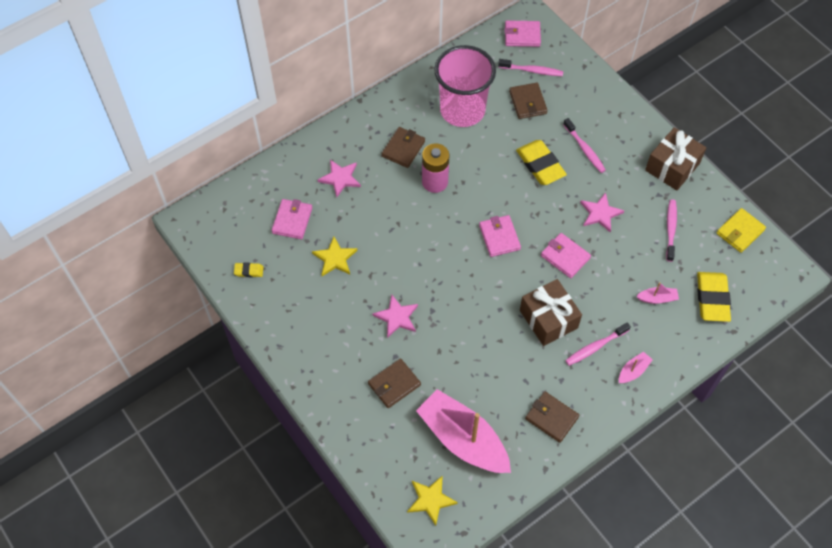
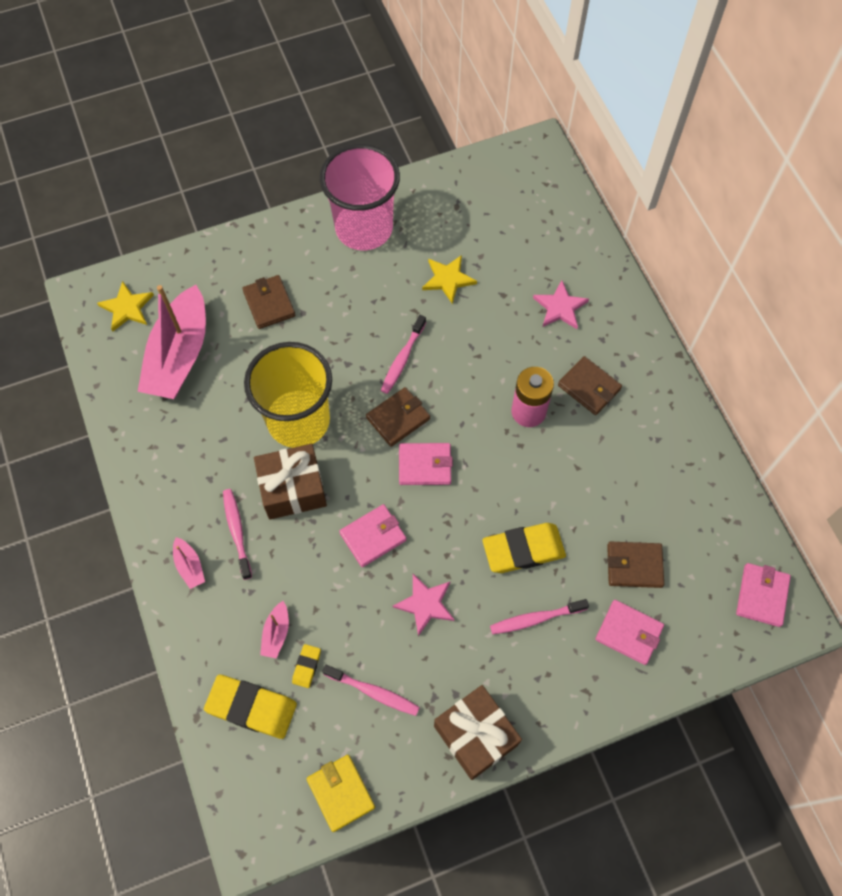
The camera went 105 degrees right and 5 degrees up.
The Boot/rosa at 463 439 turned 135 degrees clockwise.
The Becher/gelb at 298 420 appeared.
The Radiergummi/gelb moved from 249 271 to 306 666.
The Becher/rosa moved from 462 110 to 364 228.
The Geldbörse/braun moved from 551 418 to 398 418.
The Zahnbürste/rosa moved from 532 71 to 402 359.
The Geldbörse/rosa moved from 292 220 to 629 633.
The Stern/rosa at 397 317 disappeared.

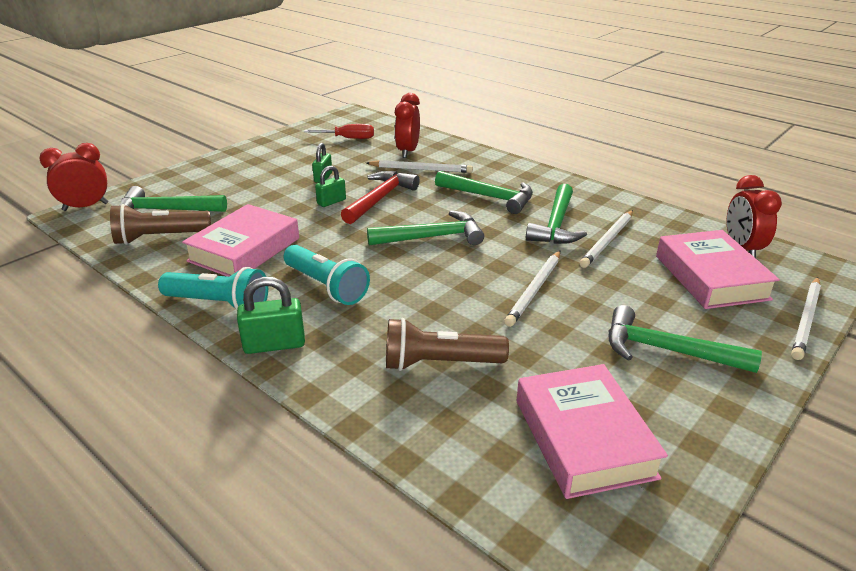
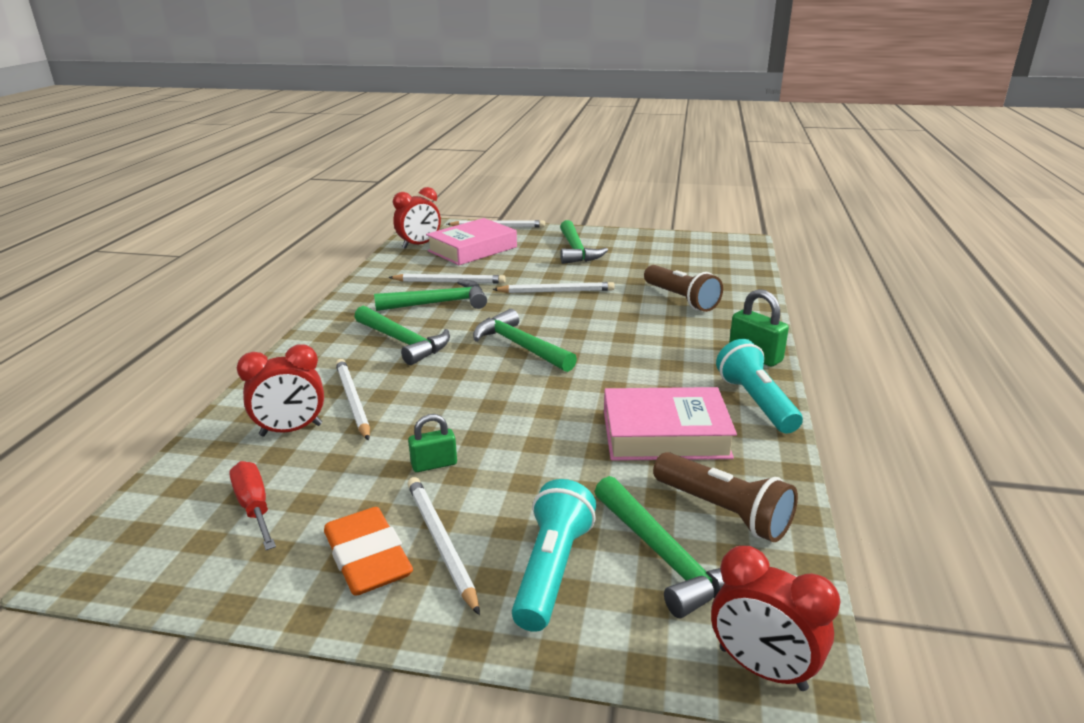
The camera went 120 degrees left and 5 degrees down.
The Radiergummi/orange at 367 558 appeared.
The Hammer/grün at 489 197 turned 135 degrees clockwise.
The Bleistift/weiß at 440 543 appeared.
The Taschenlampe/türkis moved from 326 286 to 552 569.
The Vorhängeschloss/grün at 331 202 disappeared.
The Hammer/rot at 380 199 disappeared.
The Buch/rosa at 583 438 disappeared.

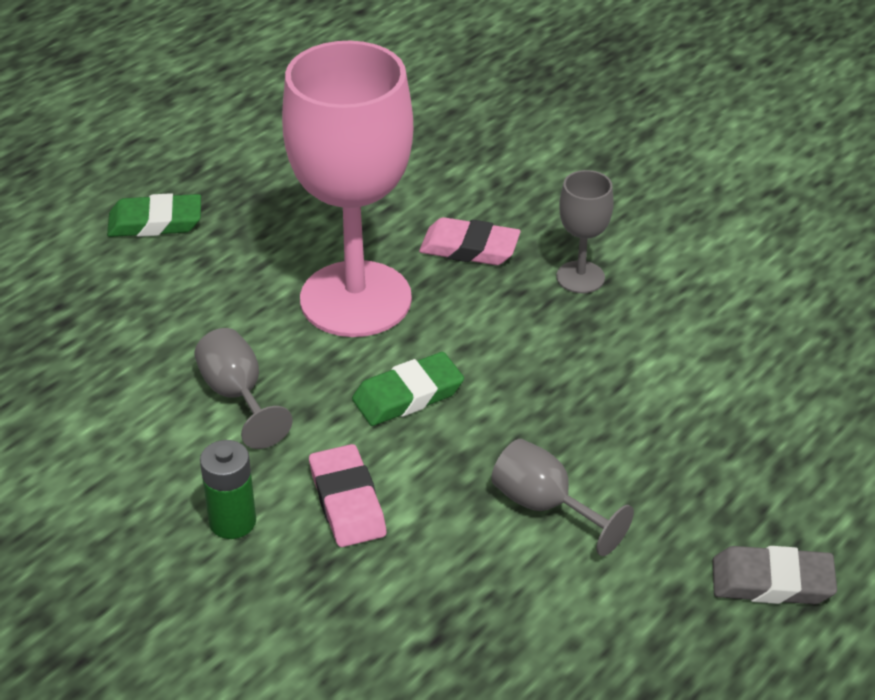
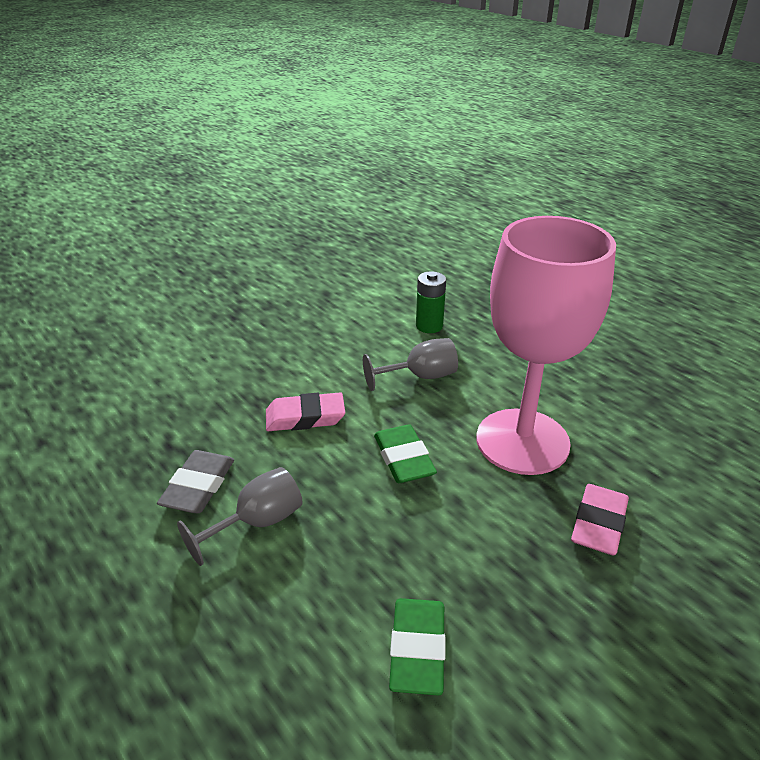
The camera went 100 degrees right and 5 degrees down.
The Radiergummi/grau moved from 772 582 to 199 486.
The Radiergummi/grün moved from 155 222 to 417 649.
The Batterie/grün moved from 232 522 to 429 326.
The Kelch/grau at 580 277 disappeared.

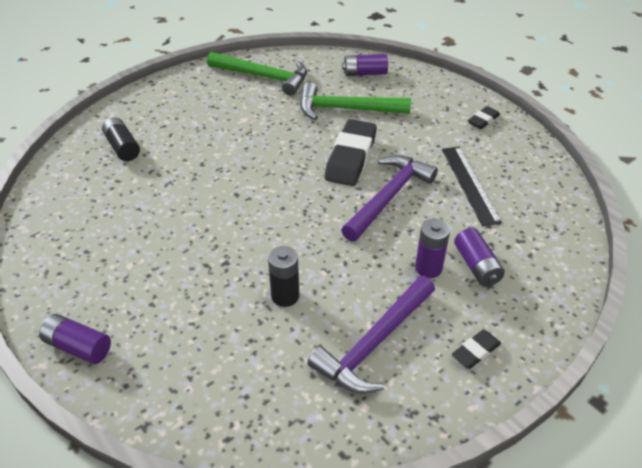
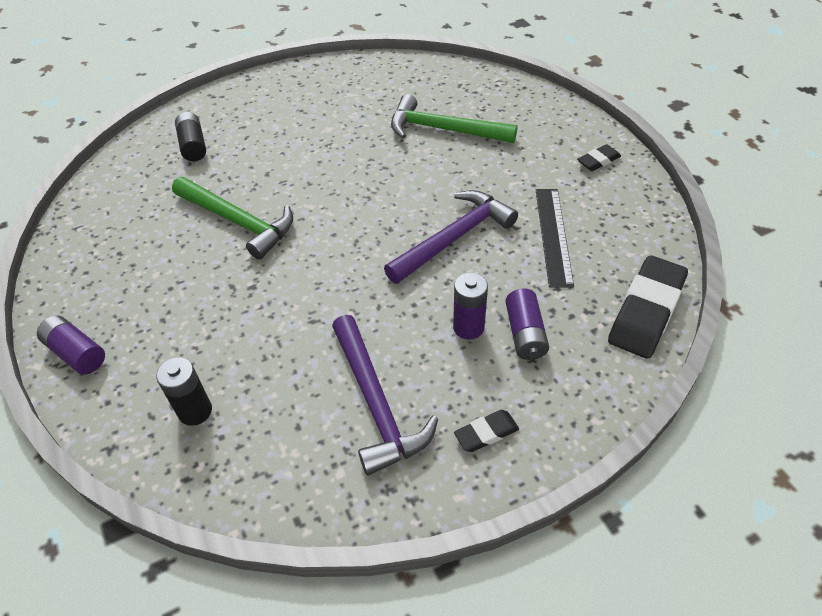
The camera went 15 degrees right and 5 degrees up.
The Batterie/schwarz moved from 285 296 to 195 411.
The Hammer/grün moved from 263 77 to 238 222.
The Hammer/lila at 374 343 turned 75 degrees counterclockwise.
The Radiergummi/schwarz moved from 351 157 to 646 311.
The Batterie/lila at 364 73 disappeared.

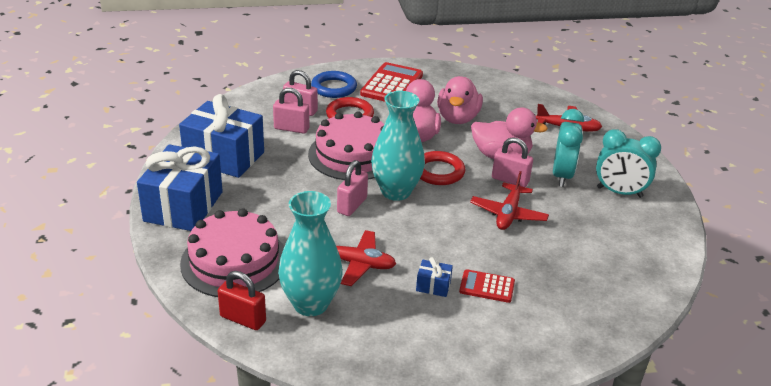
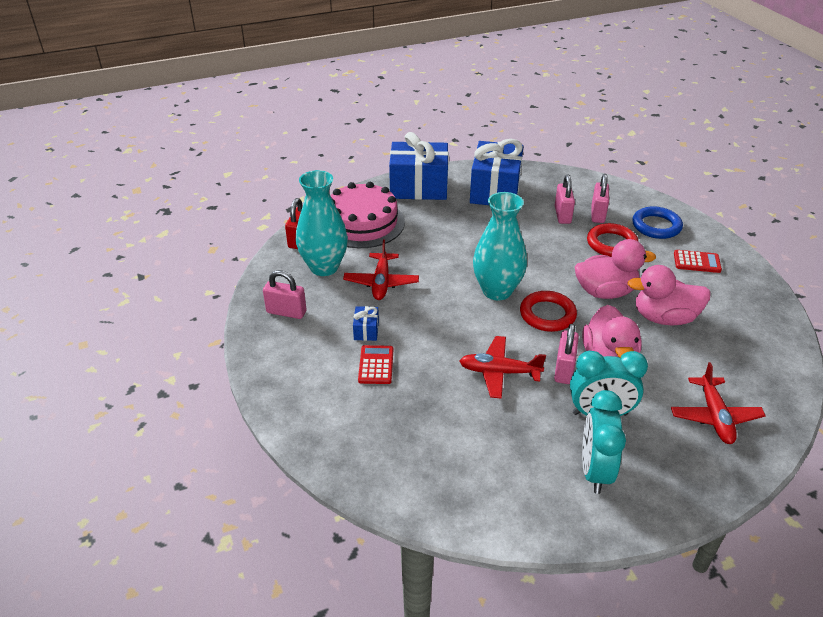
The camera went 80 degrees right and 5 degrees up.
The Vorhängeschloss/rosa moved from 352 205 to 286 312.
The Taschenrechner/rot at 392 85 changed to 0.56 times the size.
The Kuchen/rosa at 352 155 disappeared.

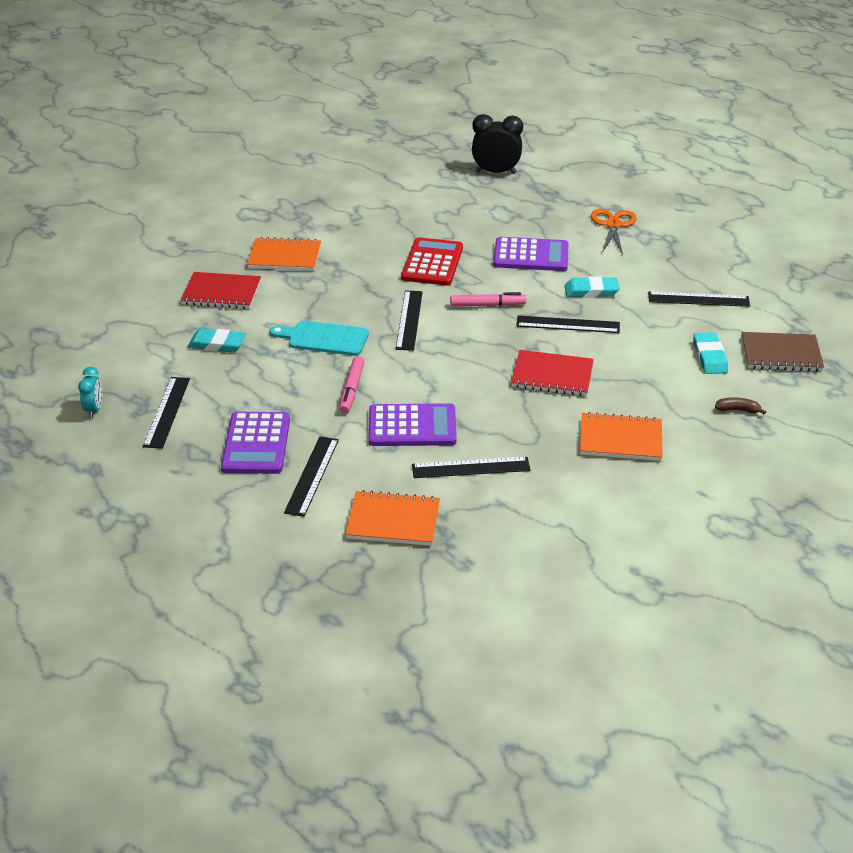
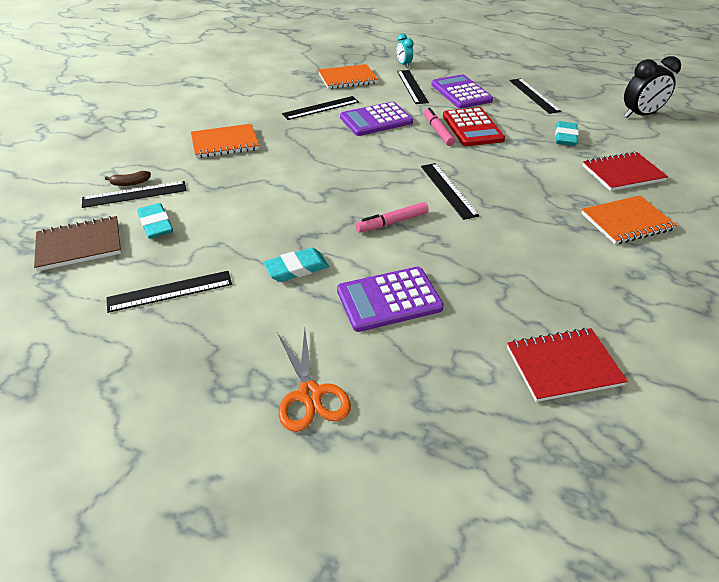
The camera went 155 degrees right and 5 degrees up.
The Lineal/schwarz moved from 568 324 to 135 194.
The Wecker/türkis moved from 94 409 to 403 65.
The Taschenrechner/rot moved from 432 263 to 472 128.
The Notizbuch/rot moved from 552 375 to 563 366.
The Radiergummi/türkis at 217 344 turned 60 degrees counterclockwise.
The Wecker/schwarz moved from 496 172 to 639 115.
The Schneidebrett/türkis at 324 338 disappeared.

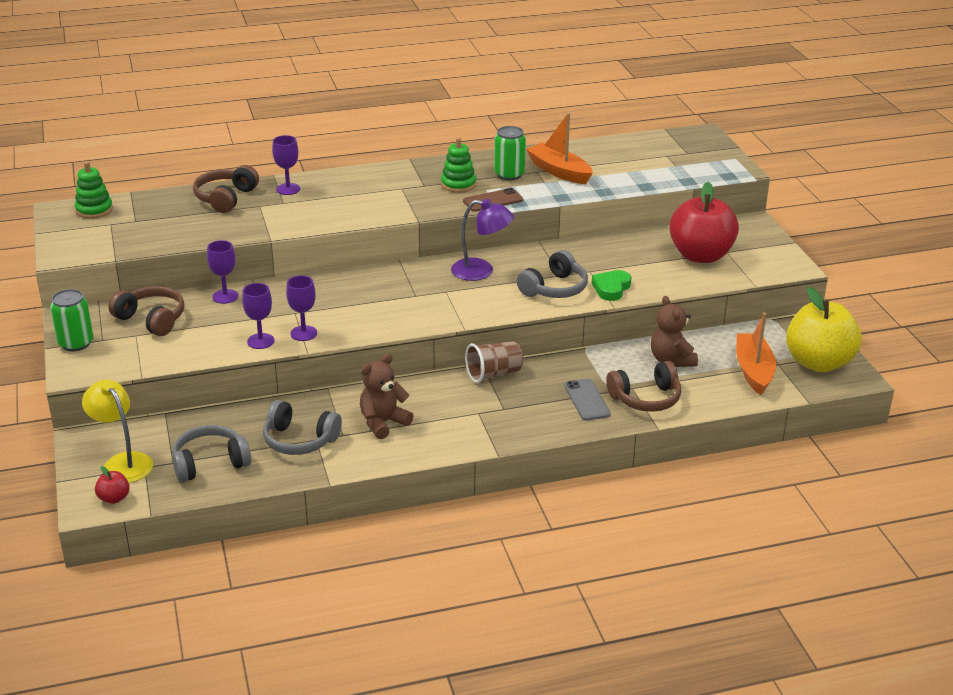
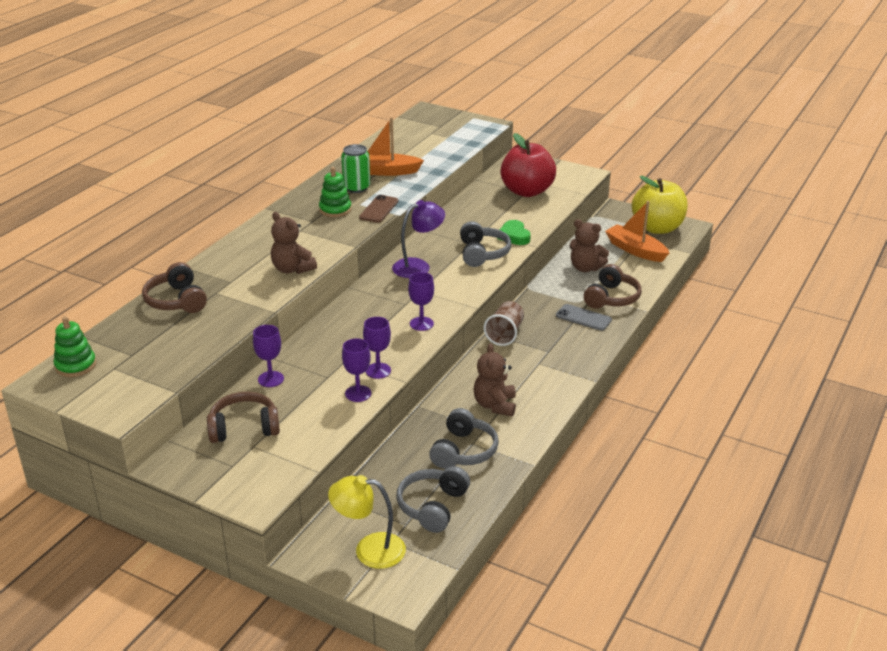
The camera went 45 degrees left and 0 degrees up.
The Teddybär/braun at 292 269 appeared.
The Kelch/lila moved from 288 189 to 421 324.
The Kopfhörer/grau at 299 440 turned 45 degrees counterclockwise.
The Dose/grün at 76 343 disappeared.
The Apfel/rot at 114 498 disappeared.

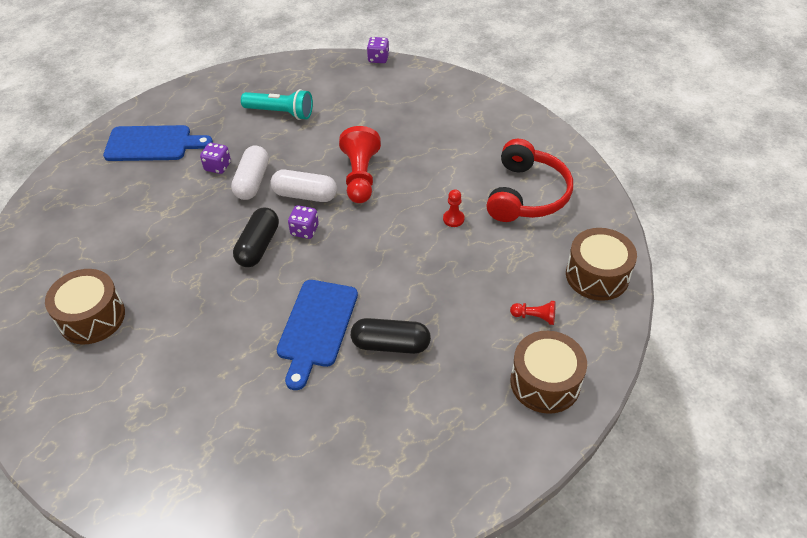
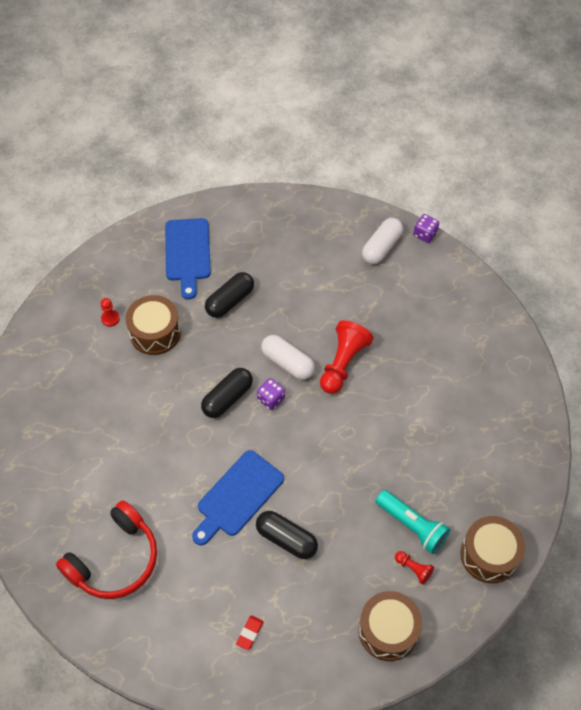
The camera went 25 degrees right and 10 degrees up.
The Kopfhörer/rot moved from 527 194 to 115 560.
The Bauer/rot moved from 453 219 to 110 318.
The Trommel/braun moved from 92 317 to 155 333.
The Schneidebrett/blau at 153 144 turned 60 degrees clockwise.
The Spielwürfel/lila at 218 166 was replaced by the Kapsel/schwarz at 230 301.
The Radiergummi/rot at 250 633 appeared.
The Kapsel/weiß moved from 252 181 to 381 247.
The Taschenlampe/türkis moved from 281 112 to 412 525.

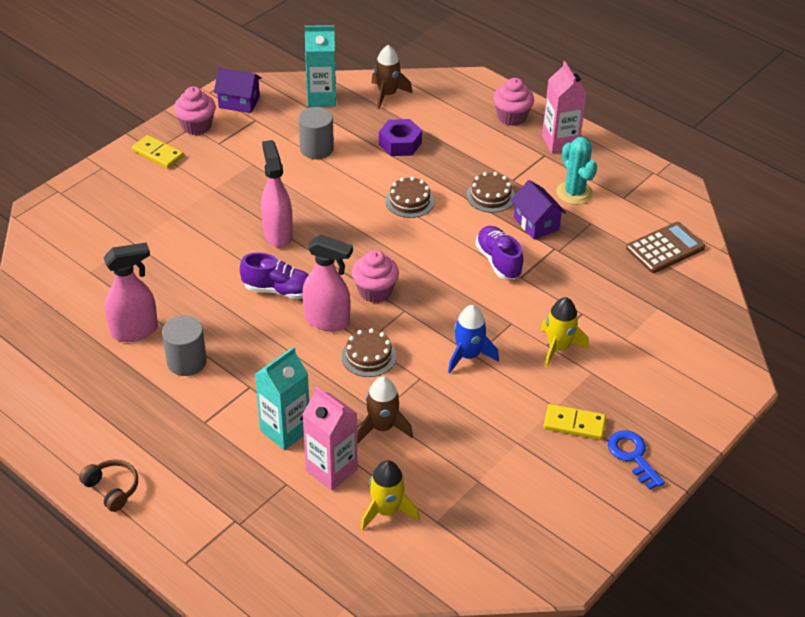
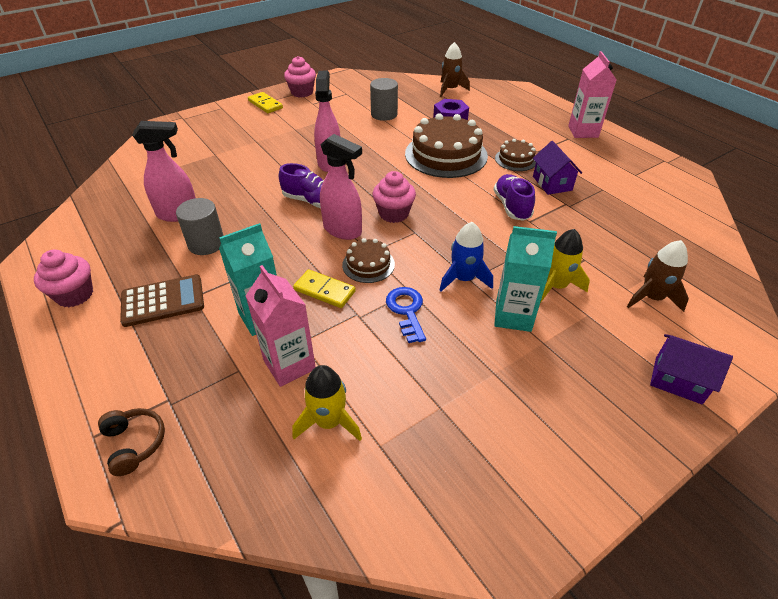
The camera went 15 degrees right and 0 degrees up.
The Muffin/rosa moved from 511 117 to 75 295.
The Kopfhörer/braun moved from 112 489 to 135 443.
The Taschenrechner/braun moved from 665 248 to 163 301.
The Dominostein/gelb moved from 574 424 to 324 290.
The Schlüssel/blau moved from 633 456 to 406 311.
The Kuchen/braun at 409 201 changed to 2.00 times the size.
The Getränkekarton/türkis moved from 321 98 to 513 316.
The Rakete/braun moved from 382 427 to 652 298.
The Haus/lila moved from 239 102 to 678 380.
The Kaktus/türkis at 574 193 disappeared.

